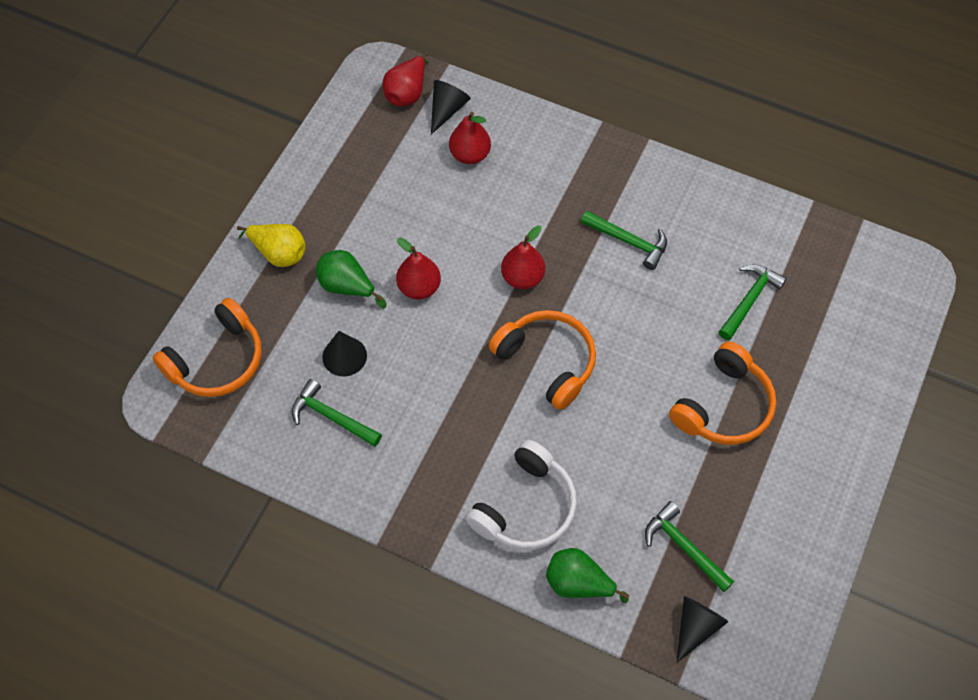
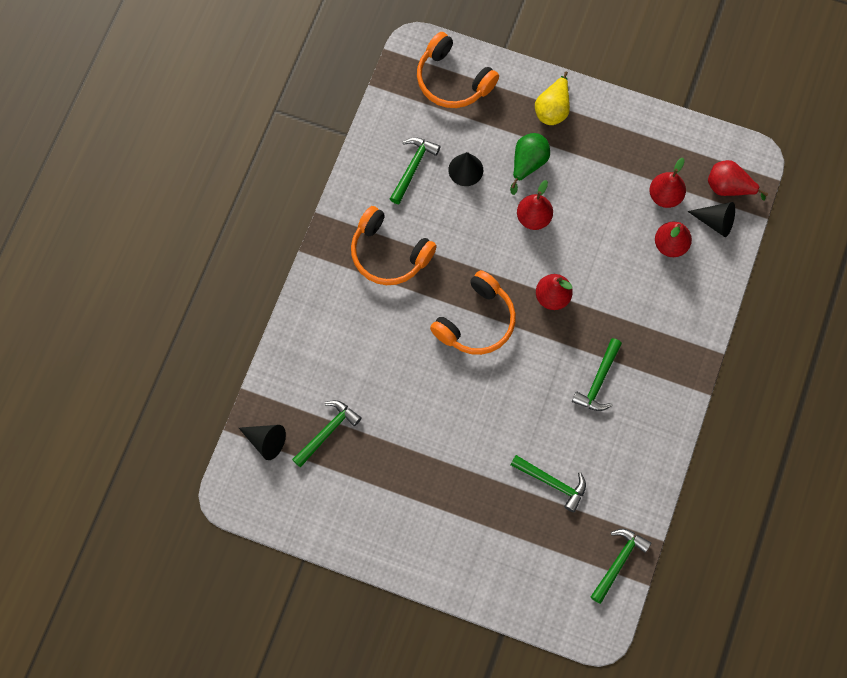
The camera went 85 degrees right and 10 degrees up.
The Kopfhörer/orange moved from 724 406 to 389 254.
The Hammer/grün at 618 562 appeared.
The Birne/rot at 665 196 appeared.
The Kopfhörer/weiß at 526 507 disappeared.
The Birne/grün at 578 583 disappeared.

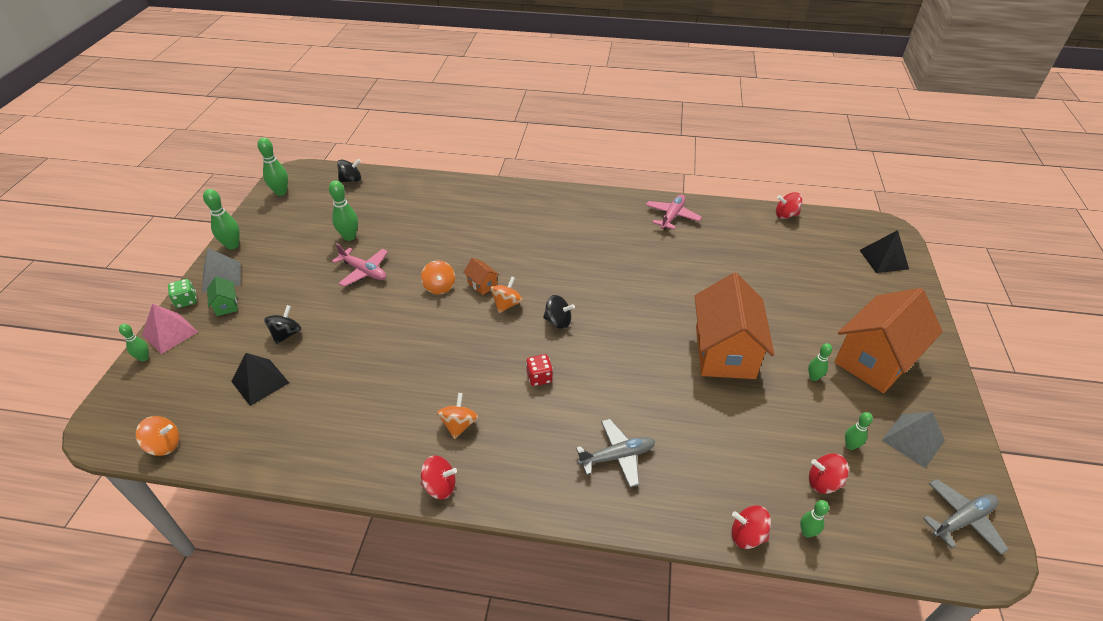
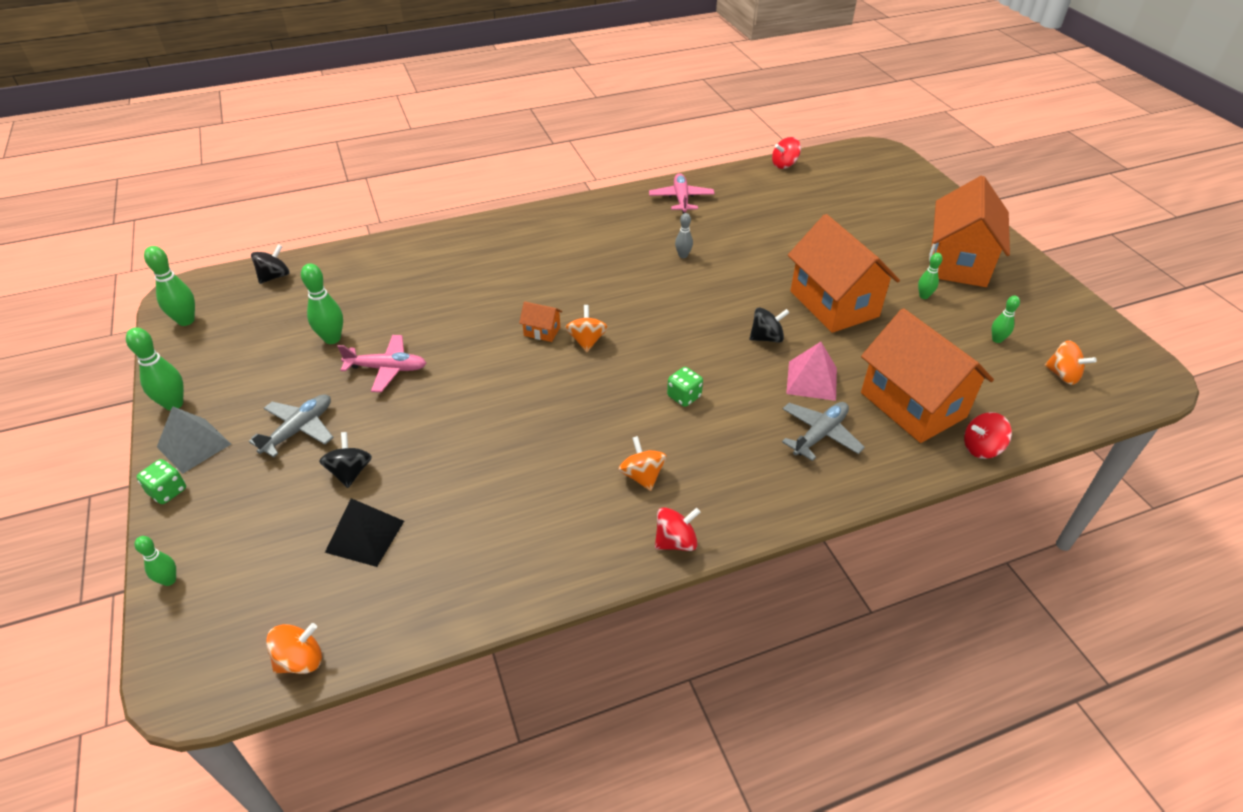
The camera went 30 degrees left and 0 degrees up.
The Flugzeug/grau moved from 962 520 to 299 430.
The Spielwürfel/rot at 539 377 became the Spielwürfel/grün at 684 396.
The Bowlingkegel/grau at 683 255 appeared.
The Kreisel/schwarz moved from 558 321 to 766 338.
The Pyramide/rosa moved from 170 333 to 811 380.
The Haus/orange at 913 405 appeared.
The Kreisel/orange moved from 439 287 to 1062 375.
The Haus/grün at 226 305 disappeared.
The Bowlingkegel/grün at 807 532 disappeared.
The Kreisel/rot at 823 482 disappeared.
The Pyramide/schwarz at 884 259 disappeared.
The Pyramide/grau at 913 440 disappeared.

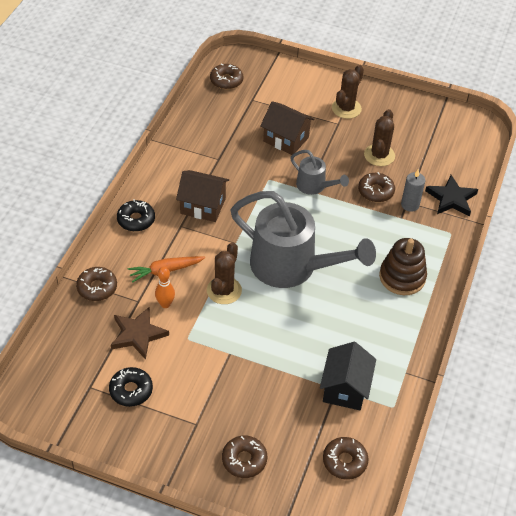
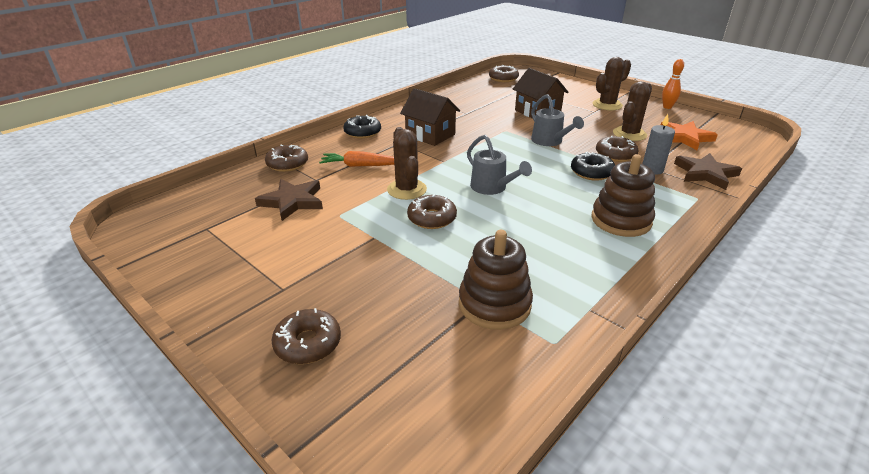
The camera went 25 degrees right and 15 degrees down.
The Kaktus/braun at 224 290 turned 60 degrees counterclockwise.
The Donut/braun moved from 344 461 to 432 218.
The Haus/schwarz at 345 388 was replaced by the Stapelspielzeug/braun at 494 304.
The Gießkanne/grau at 292 267 changed to 0.48 times the size.
The Donut/schwarz moved from 131 390 to 591 172.
The Stern/orange at 684 137 appeared.
The Bowlingkegel/orange moved from 165 304 to 667 107.
The Stern/schwarz at 451 198 became the Stern/braun at 705 174.

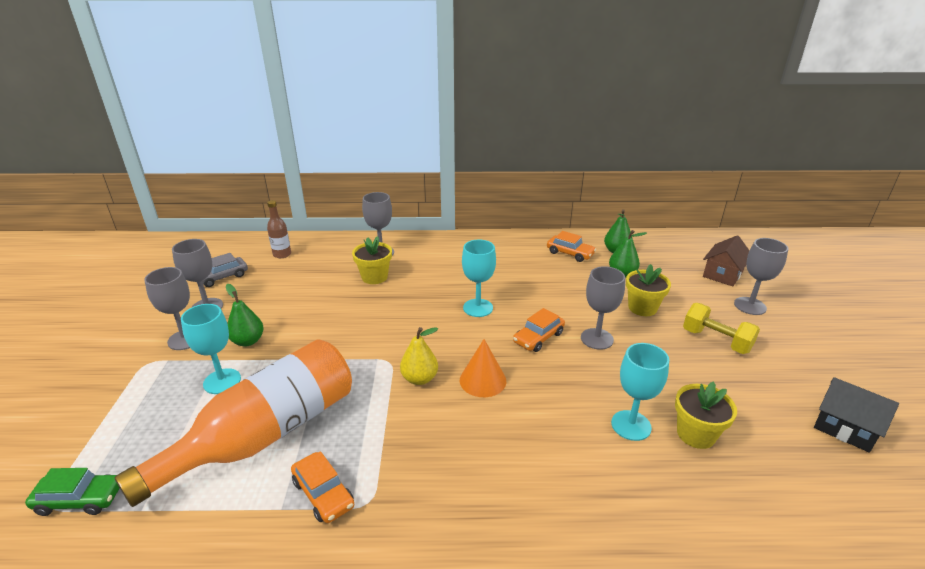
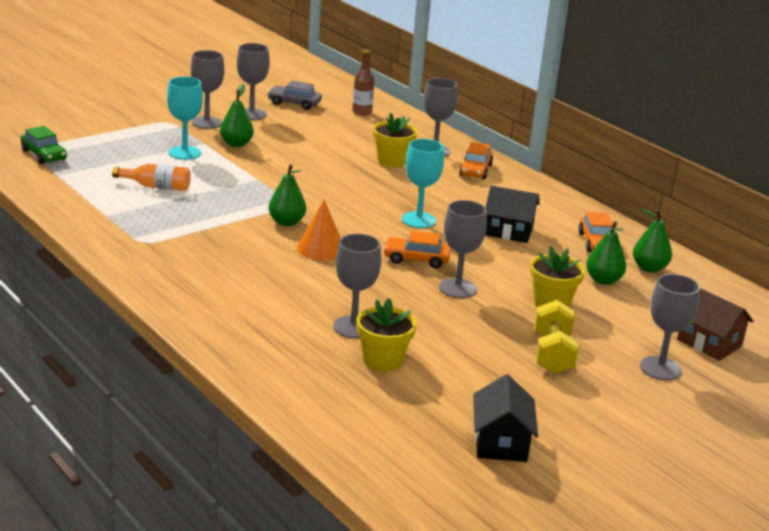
The camera went 50 degrees right and 5 degrees down.
The Flasche/orange at 264 435 changed to 0.41 times the size.
The Birne/gelb at 419 378 became the Birne/grün at 286 222.
The Kelch/türkis at 631 425 became the Kelch/grau at 353 327.
The Auto/orange moved from 323 494 to 475 170.
The Haus/schwarz at 508 231 appeared.
The Haus/braun at 722 274 turned 45 degrees clockwise.

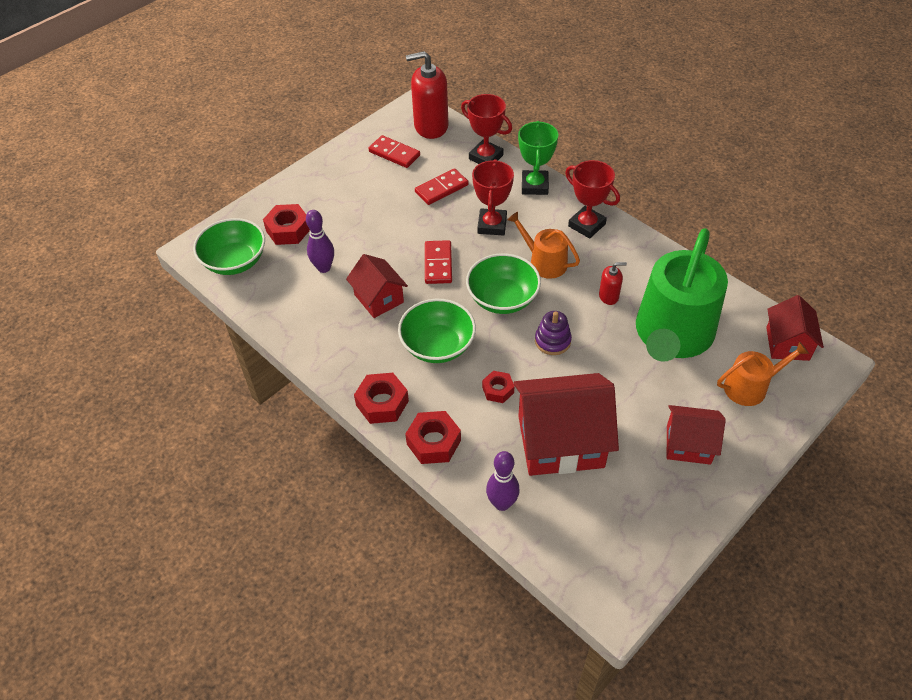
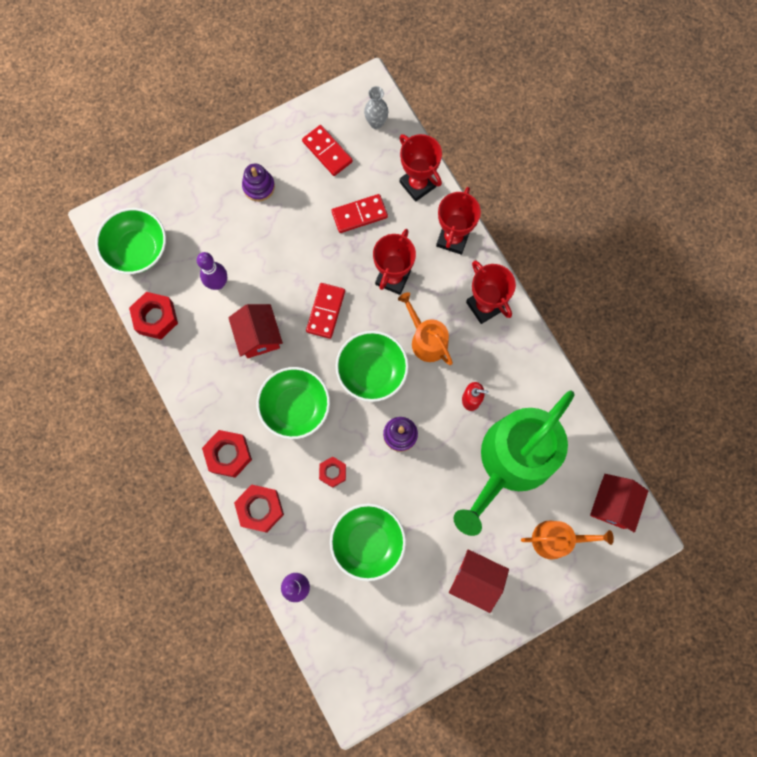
The camera went 15 degrees right and 25 degrees up.
The Sechskantmutter/rot moved from 288 230 to 156 318.
The Stapelspielzeug/lila at 259 186 appeared.
The Haus/rot at 560 441 was replaced by the Schüssel/grün at 368 542.
The Seifenspender/rot at 431 126 was replaced by the Vase/grau at 376 123.
The Pokal/grün at 534 186 became the Pokal/rot at 453 238.

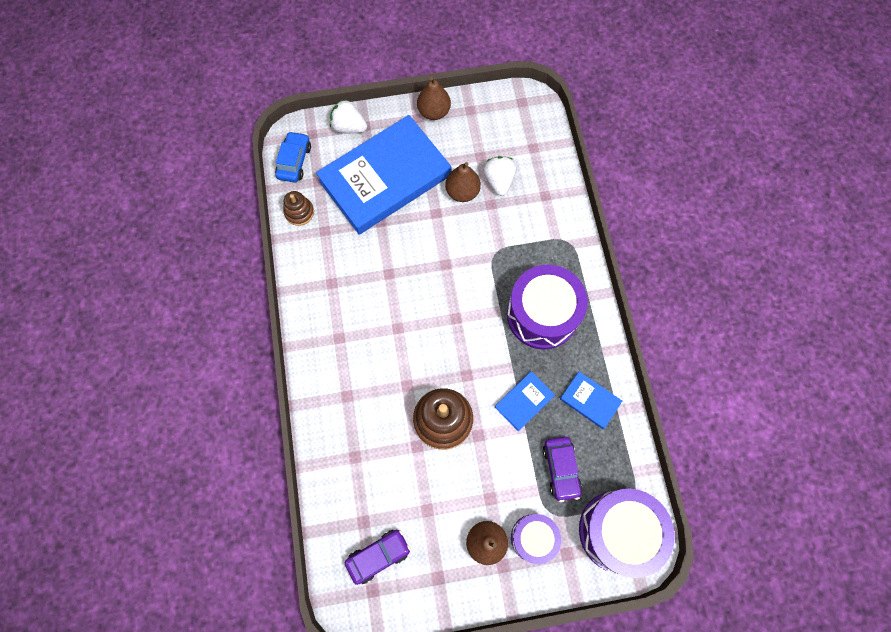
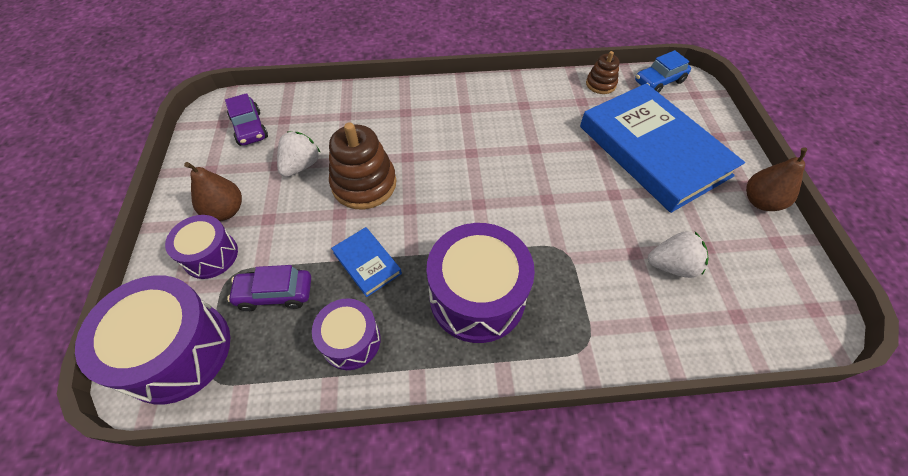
The camera went 95 degrees right and 15 degrees down.
The Erdbeere/weiß moved from 349 127 to 301 165.
The Buch/blau at 589 401 was replaced by the Trommel/lila at 351 341.
The Auto/blau at 294 161 turned 135 degrees clockwise.
The Birne/braun at 462 192 disappeared.

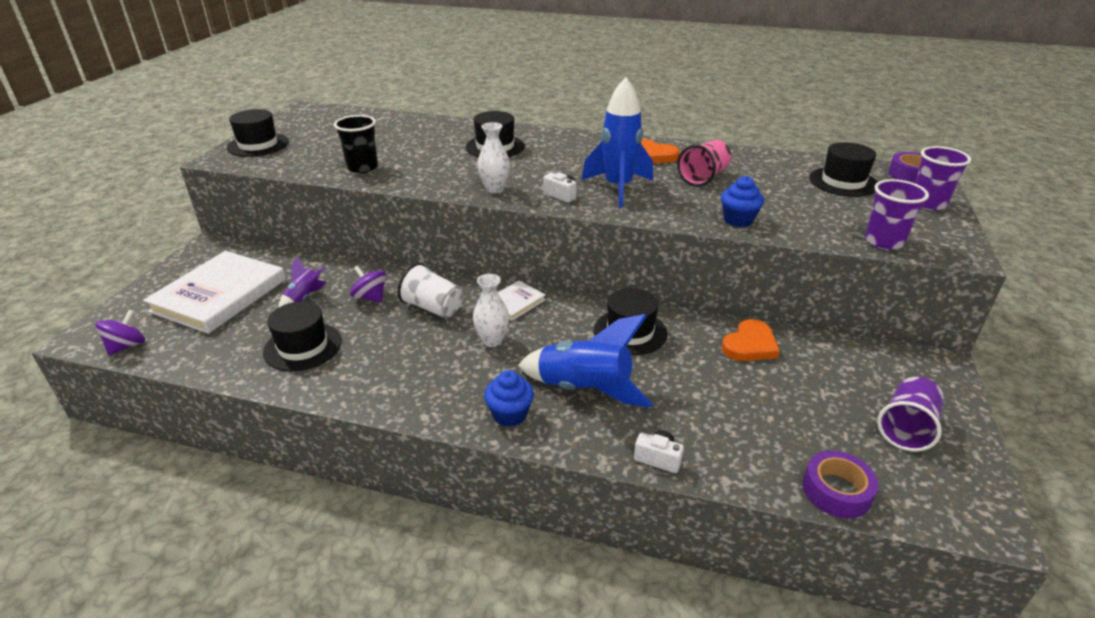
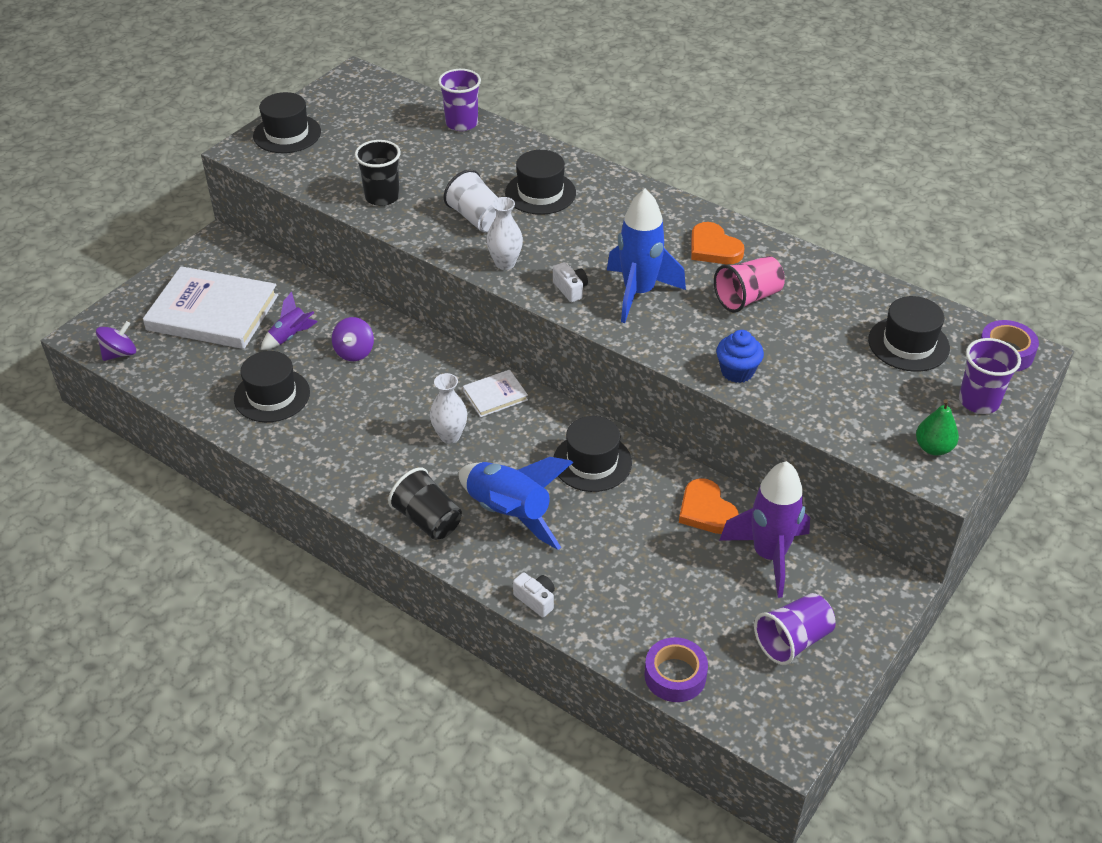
The camera went 20 degrees right and 10 degrees up.
The Buch/weiß at 219 295 turned 60 degrees clockwise.
The Kreisel/lila at 370 297 turned 135 degrees counterclockwise.
The Muffin/blau at 509 414 was replaced by the Becher/schwarz at 428 520.
The Becher/lila moved from 884 242 to 461 123.
The Becher/weiß moved from 433 308 to 477 219.
The Herz/orange at 750 345 turned 90 degrees clockwise.
The Rakete/lila at 769 555 appeared.
The Birne/grün at 933 448 appeared.

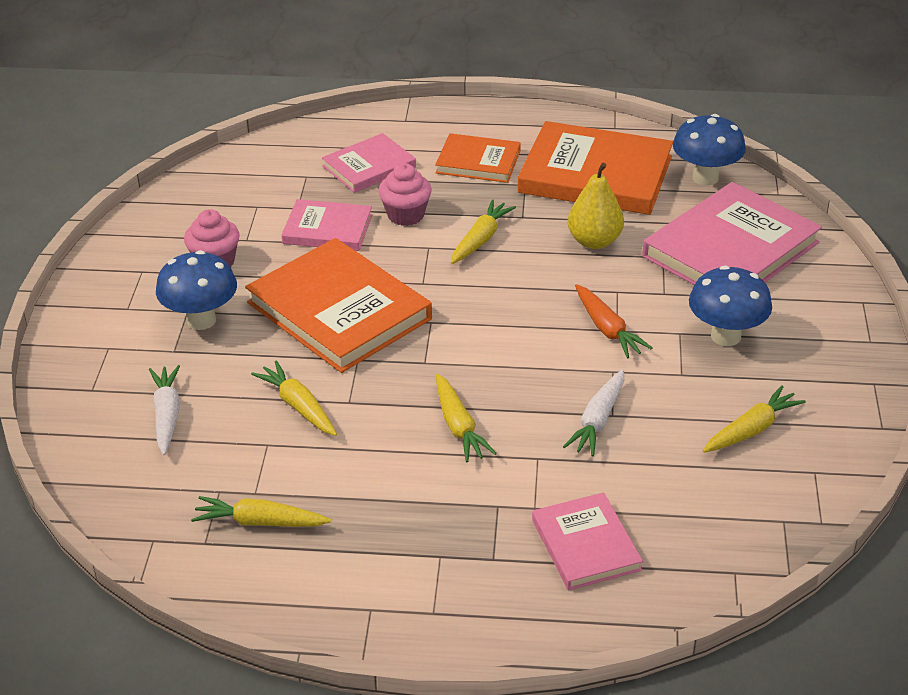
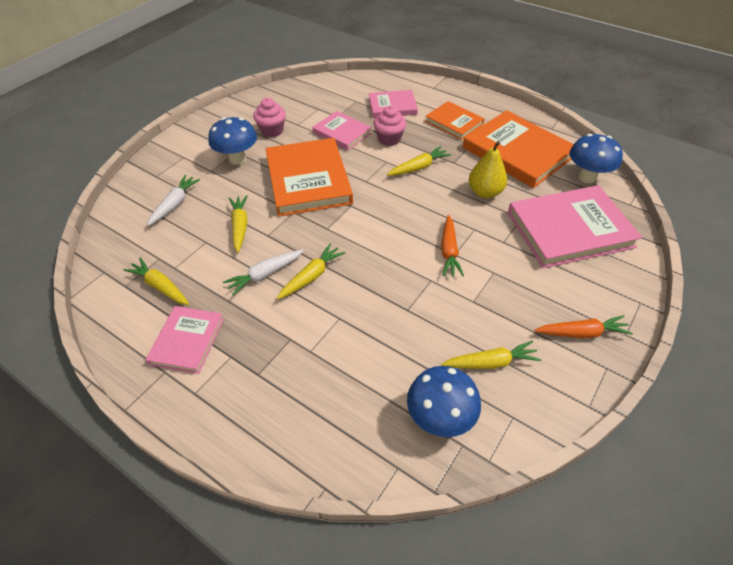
The camera went 30 degrees right and 10 degrees up.
The Buch/rosa moved from 586 545 to 187 341.
The Karotte/weiß moved from 598 420 to 265 274.
The Karotte/gelb at 458 426 turned 150 degrees counterclockwise.
The Pilz/blau moved from 725 336 to 440 418.
The Karotte/orange at 582 333 appeared.

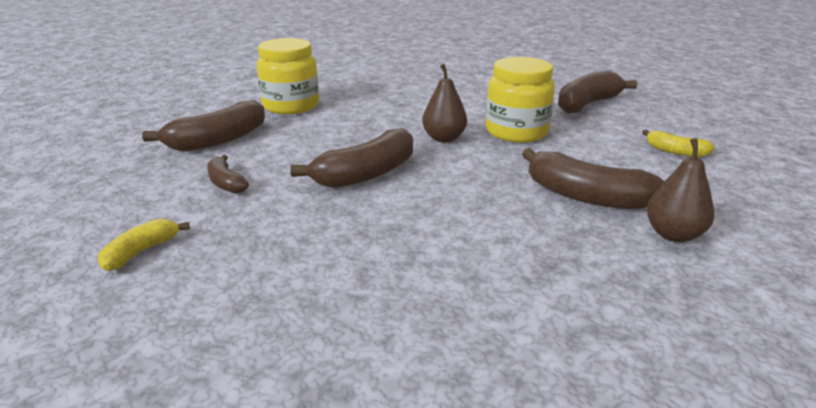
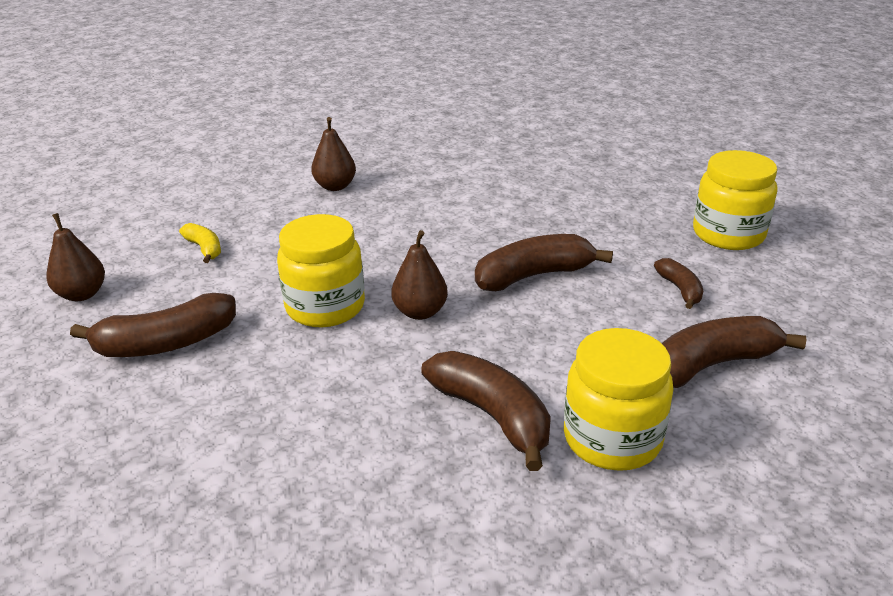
The camera went 160 degrees left and 5 degrees up.
The Birne/braun at 82 294 appeared.
The Banane/braun moved from 586 196 to 492 415.
The Banane/gelb at 141 252 was replaced by the Einmachglas/gelb at 728 234.

